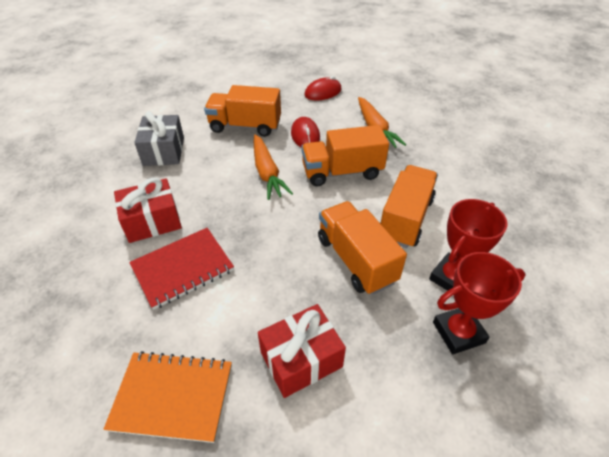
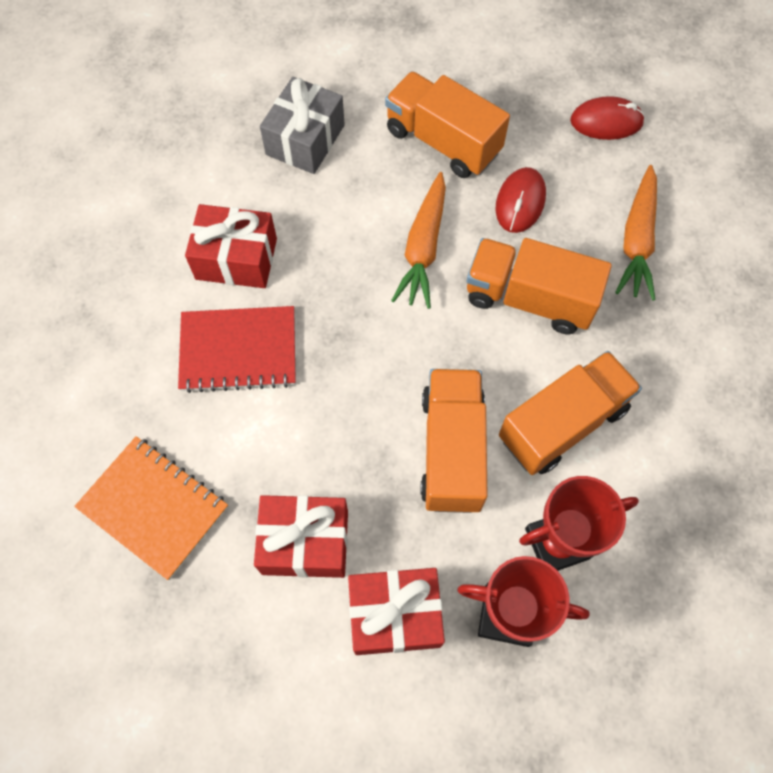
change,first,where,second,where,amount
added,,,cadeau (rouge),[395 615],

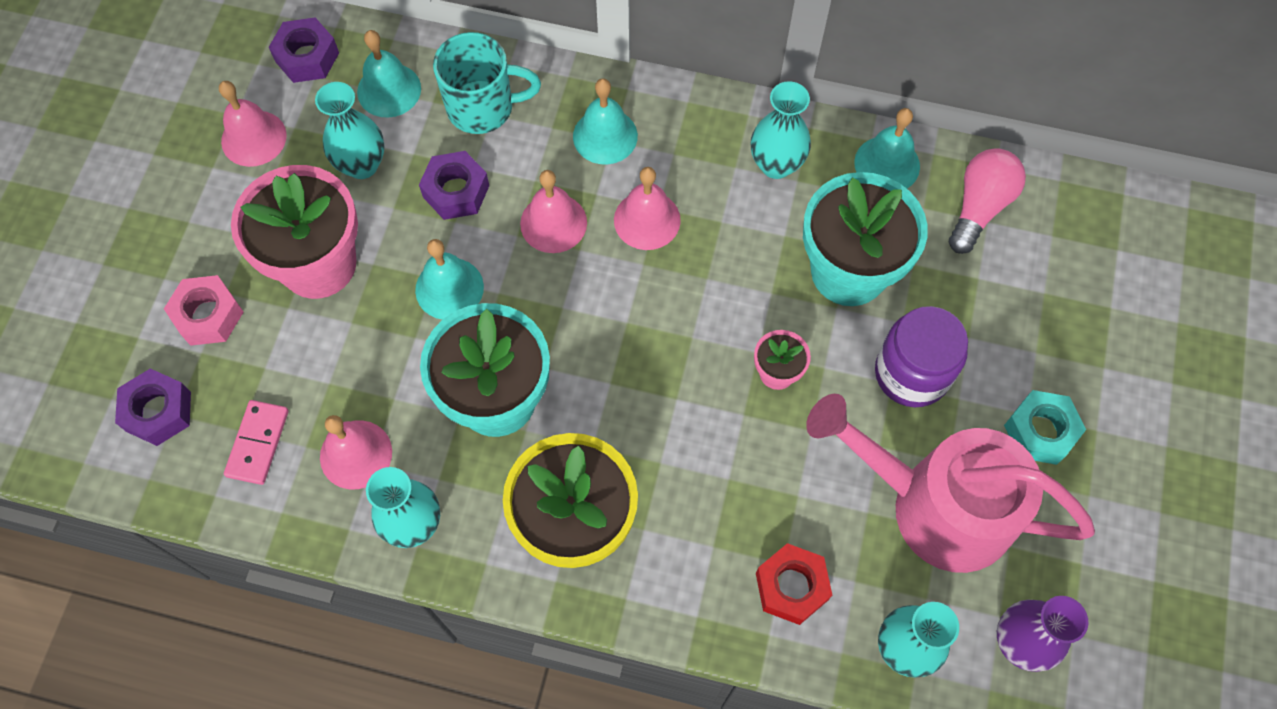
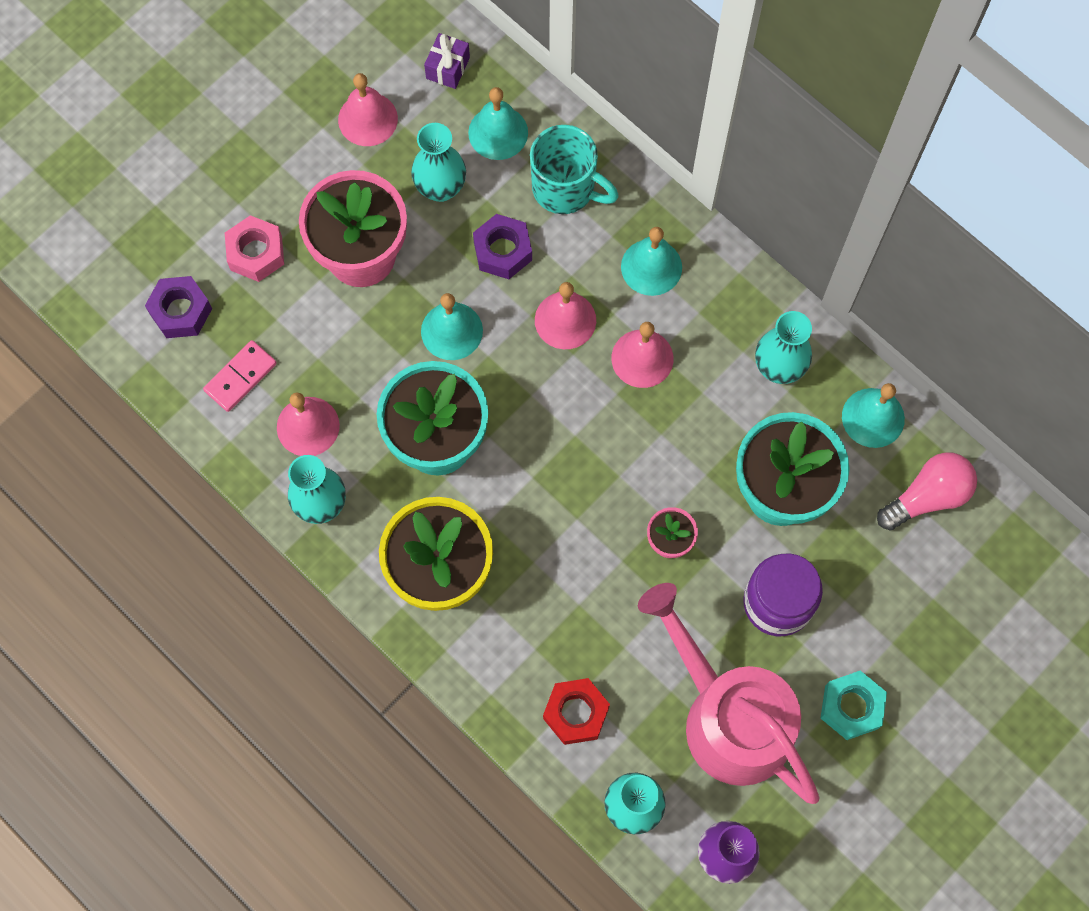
change,first,where,second,where,amount
replaced,écrou (violet),[307 57],cadeau (violet),[448 68],

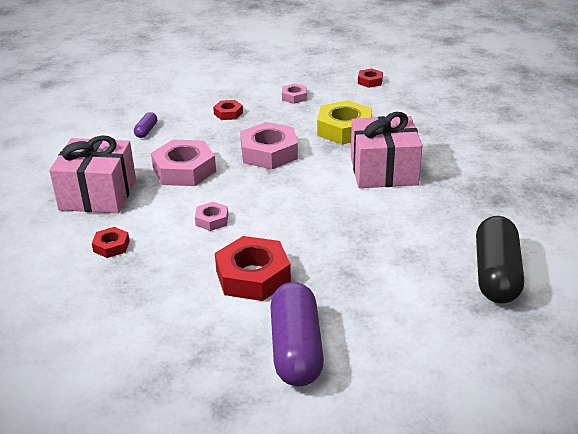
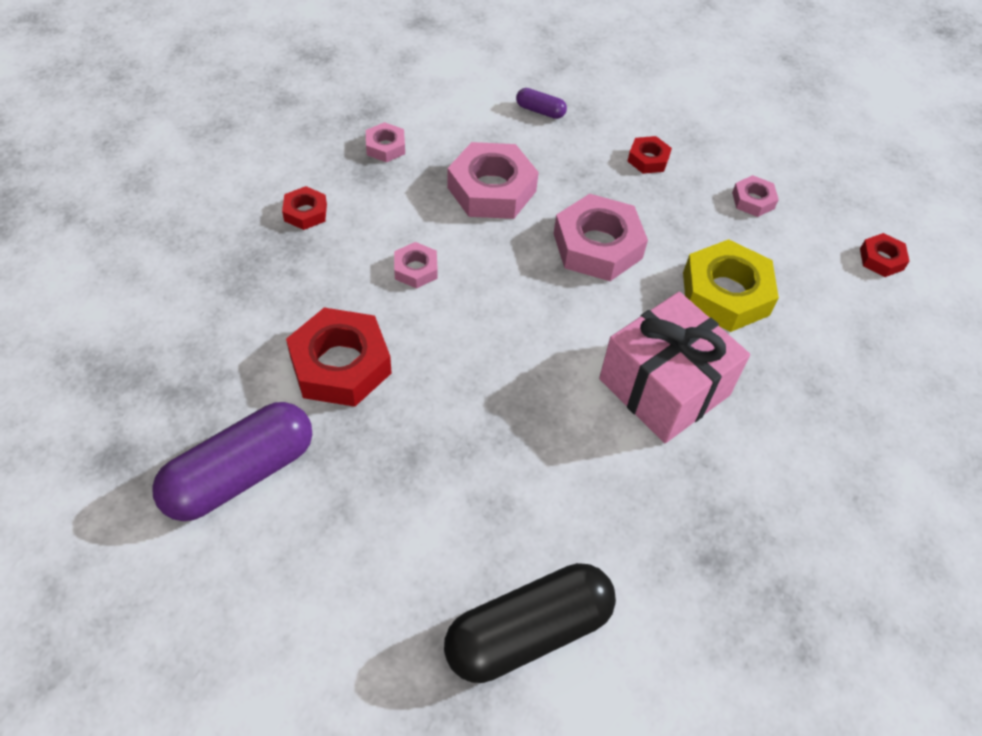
change,first,where,second,where,amount
replaced,cadeau (rose),[98 194],écrou (rose),[385 147],
turned,gélule (violet),[146 131],,[540 111],45 degrees clockwise

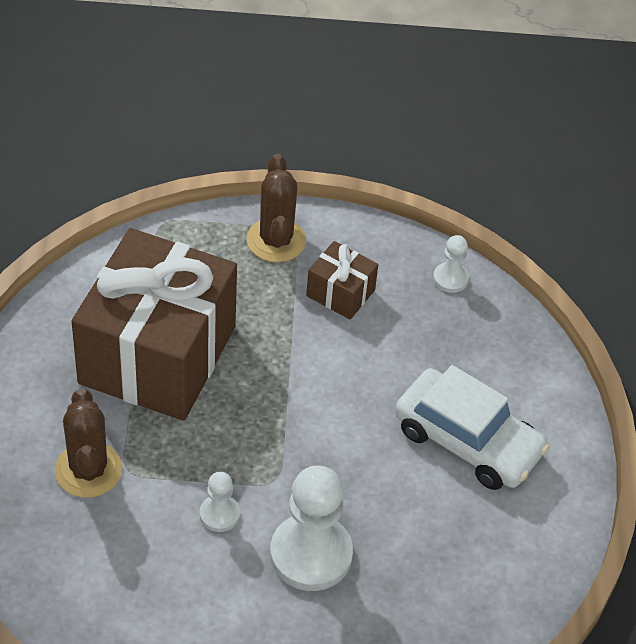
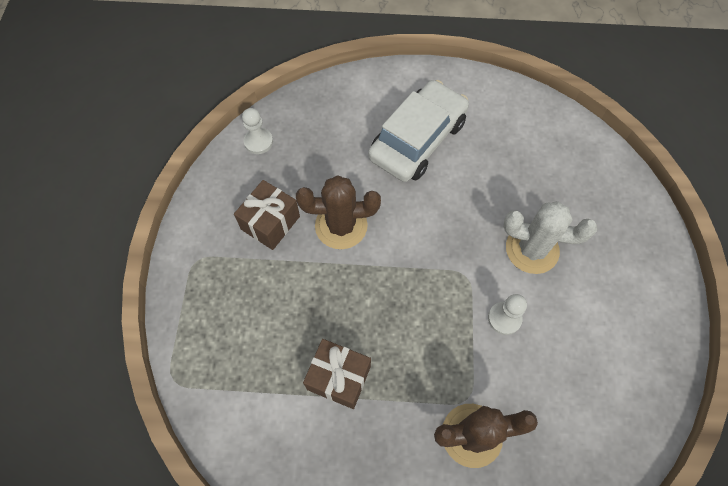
change,first,where,second,where,amount
moved,cactus (marron),[276 240],,[341 226],
replaced,pion (blanc),[311 554],cactus (blanc),[532 249],
resized,cadeau (marron),[157 355],,[339 378],x0.42

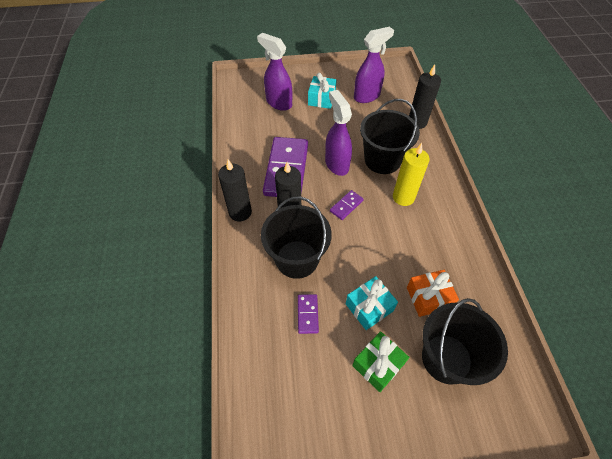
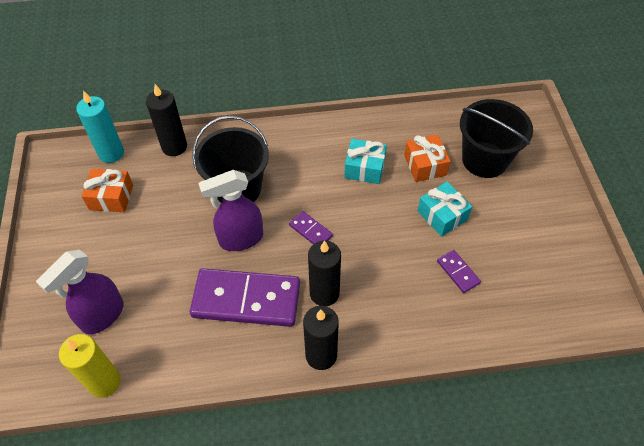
change,first,where,second,where,amount
removed,seau (noir),[297 259],,,
removed,cadeau (vert),[378 364],,,
added,,,bougie (turquoise),[111 153],
moved,cadeau (turquoise),[321 99],,[364 168],
moved,bougie (jaune),[403 197],,[104 382],
replaced,vaporisateur (violet),[367 96],cadeau (orange),[111 197],
turned,domino (violet),[307 314],,[458 272],60 degrees clockwise

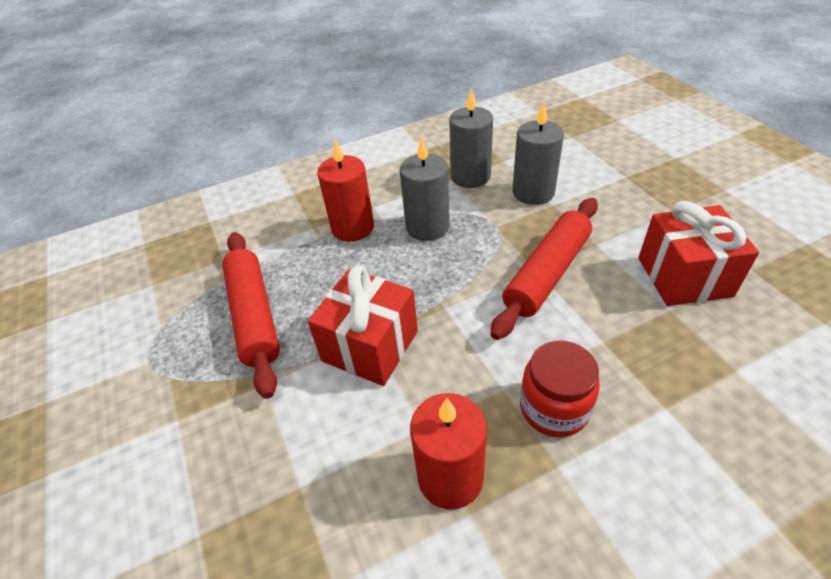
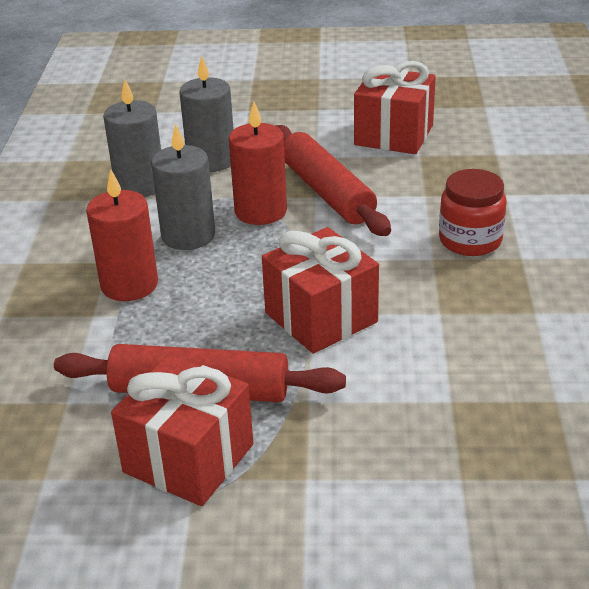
change,first,where,second,where,amount
added,,,cadeau (rouge),[188 458],
moved,bougie (rouge),[450 477],,[260 211],

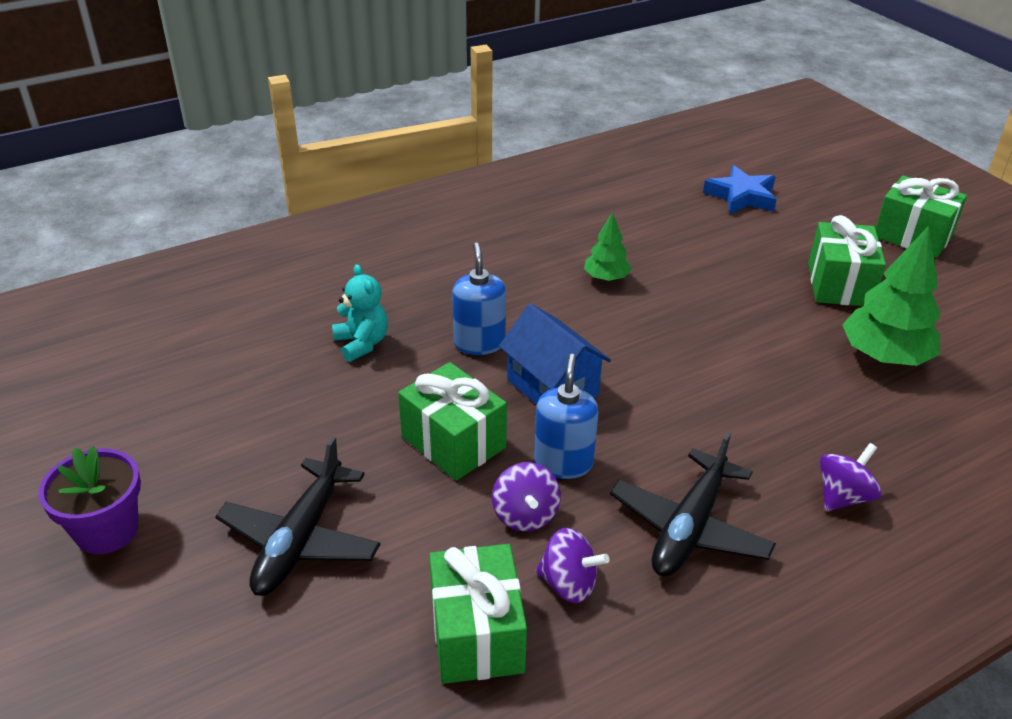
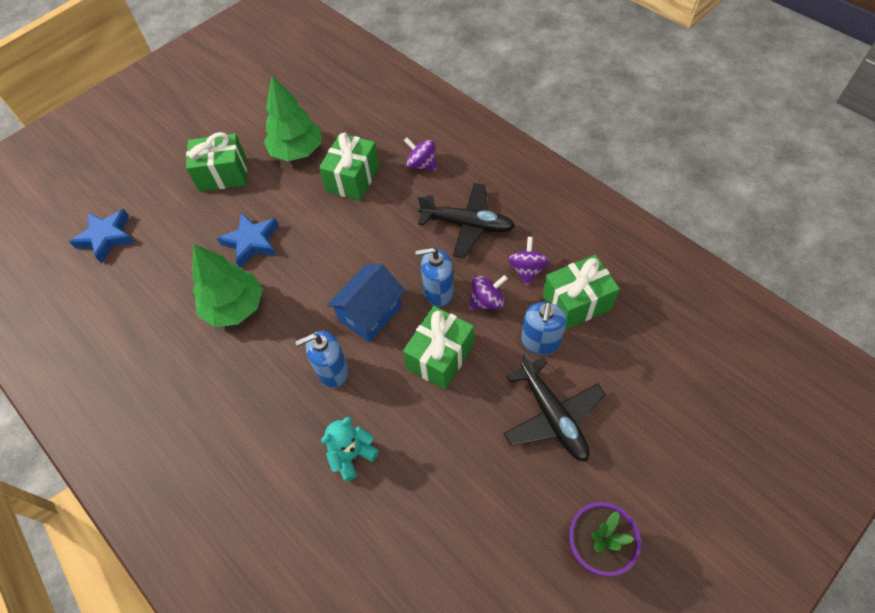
change,first,where,second,where,amount
added,,,étoile (bleu),[252 242],
added,,,distributeur de savon (bleu),[540 341],
moved,cadeau (vert),[912 236],,[353 179],
turned,avion (noir),[300 540],,[553 416],60 degrees clockwise
resized,arbre (vert),[606 278],,[235 307],x1.81

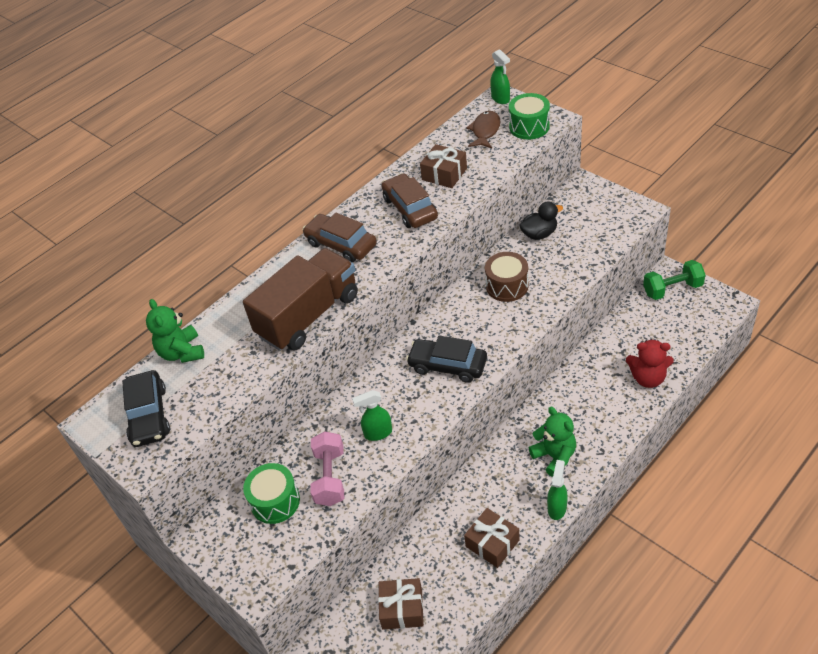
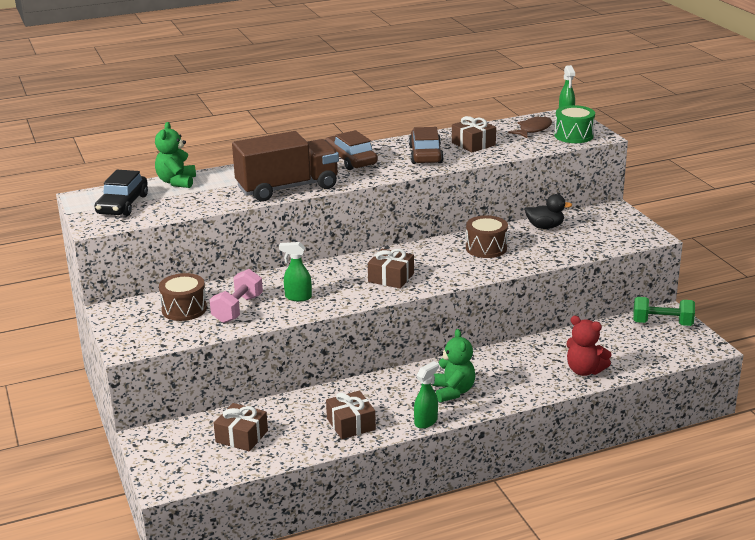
change,first,where,second,where,amount
replaced,voiture (noir),[447 365],cadeau (marron),[391 277],
recoloured,tambour (vert),[275 501],tambour (marron),[184 309],

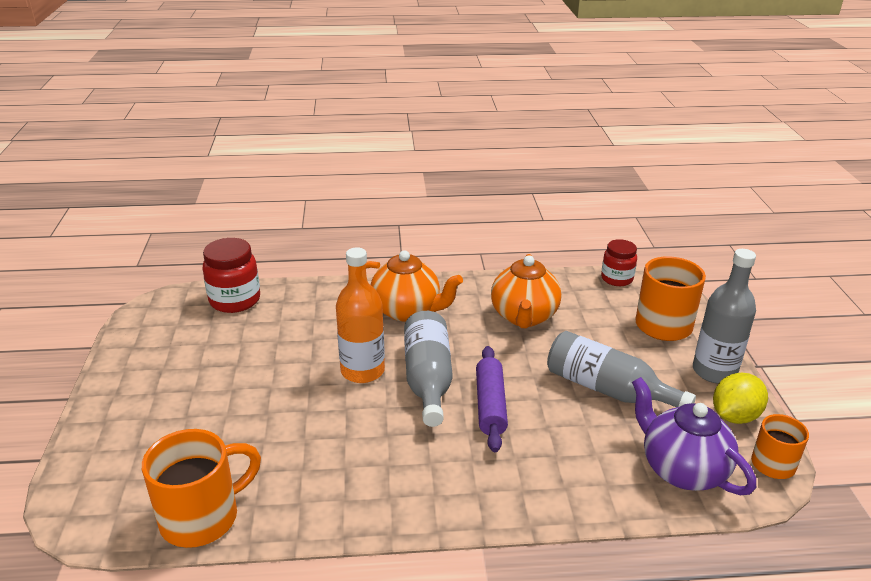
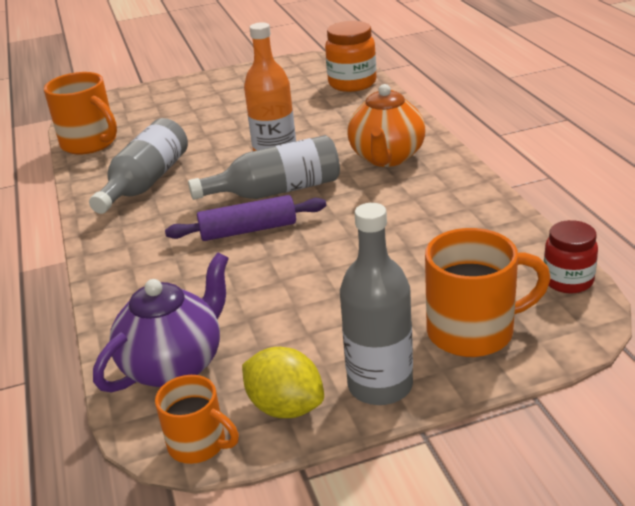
change,first,where,second,where,amount
removed,théière (orange),[524 317],,,
moved,bouteille (gris),[607 389],,[146 182],
recoloured,bocal (rouge),[235 300],bocal (orange),[352 83],

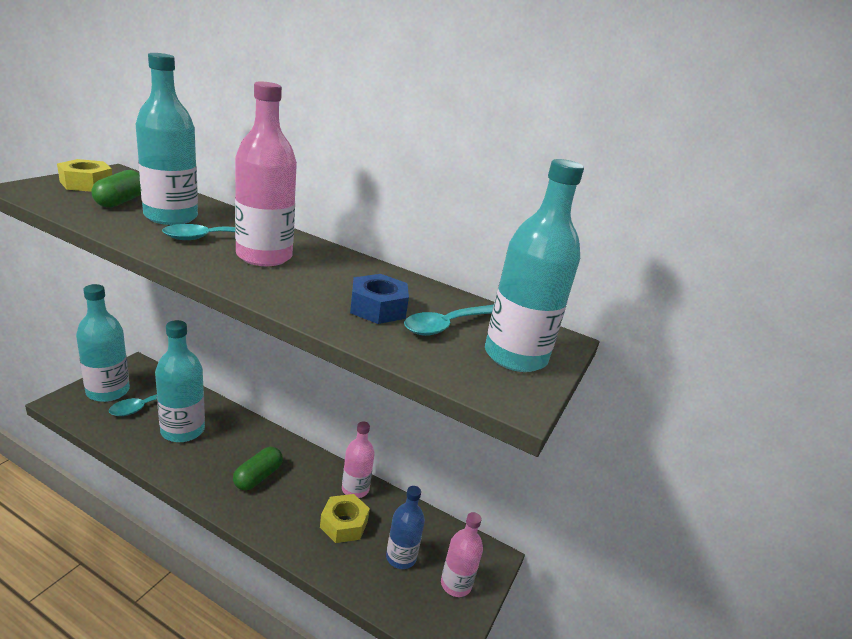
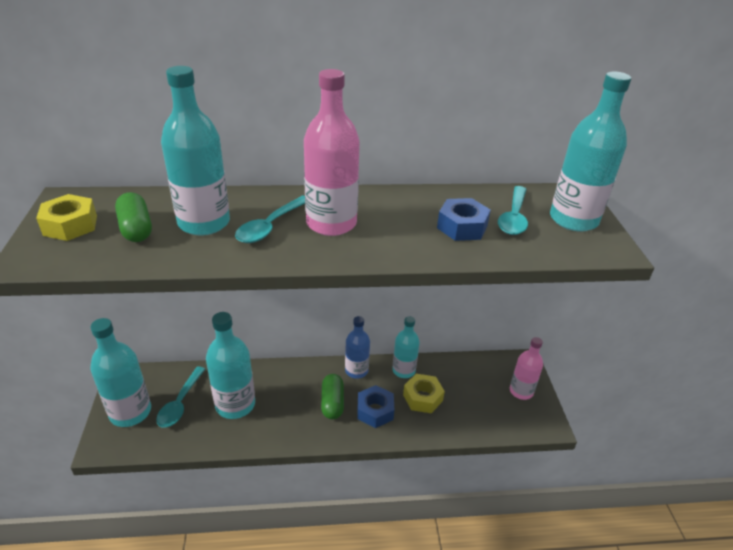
change,first,where,second,where,amount
added,,,écrou (bleu),[375 411],
moved,bouteille (bleu),[401 557],,[356 370],
recoloured,bouteille (rose),[355 489],bouteille (turquoise),[403 370],

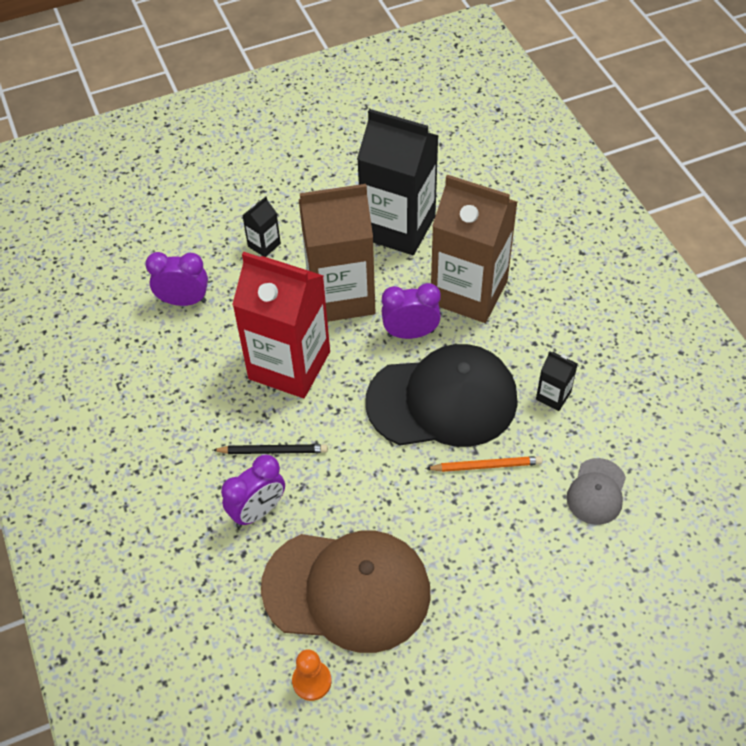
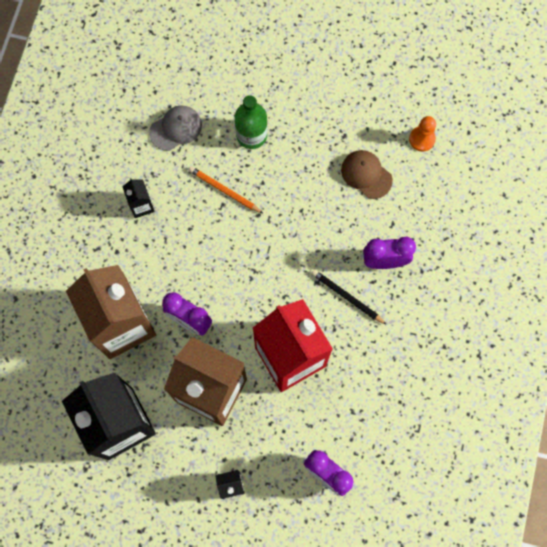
change,first,where,second,where,amount
removed,casquette (noir),[442 400],,,
added,,,bouteille (vert),[251 135],
resized,casquette (marron),[347 590],,[366 174],x0.47

